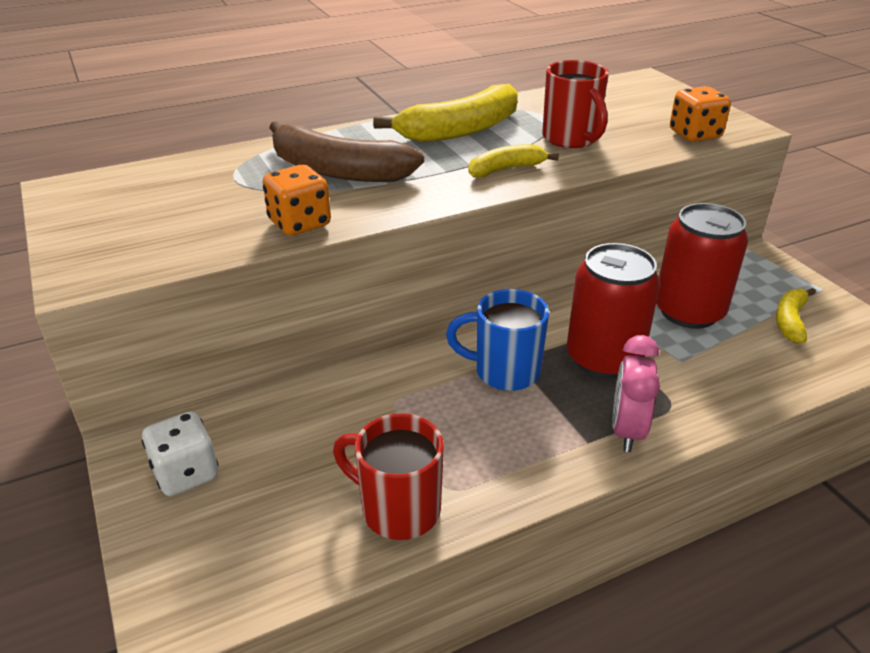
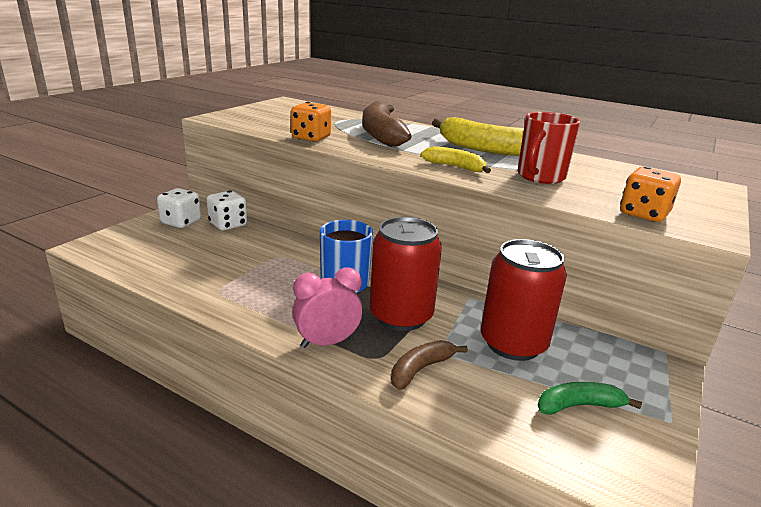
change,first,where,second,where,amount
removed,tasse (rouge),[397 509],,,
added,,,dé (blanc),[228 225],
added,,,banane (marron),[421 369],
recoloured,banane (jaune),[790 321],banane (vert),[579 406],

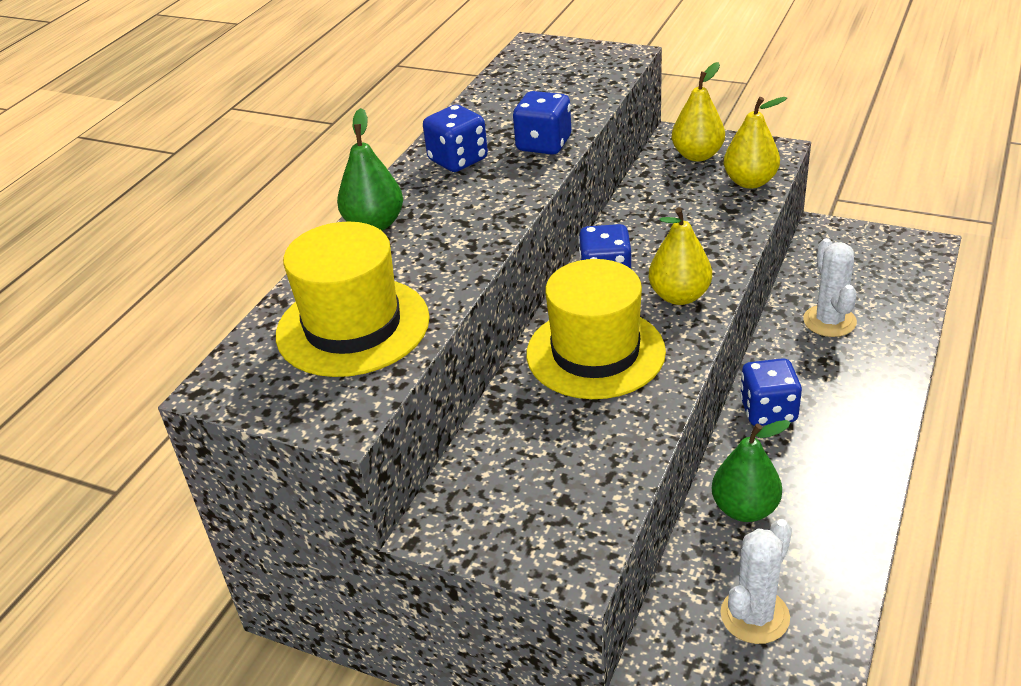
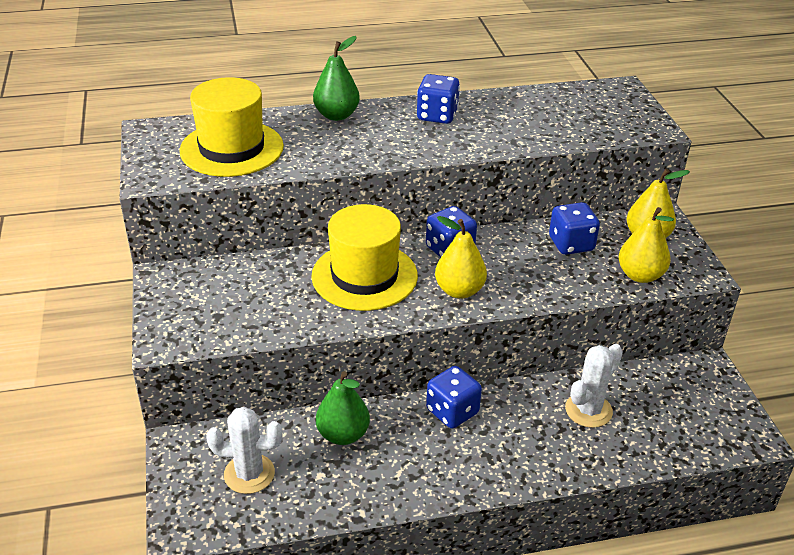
change,first,where,second,where,amount
moved,dé (bleu),[544 144],,[571 244],

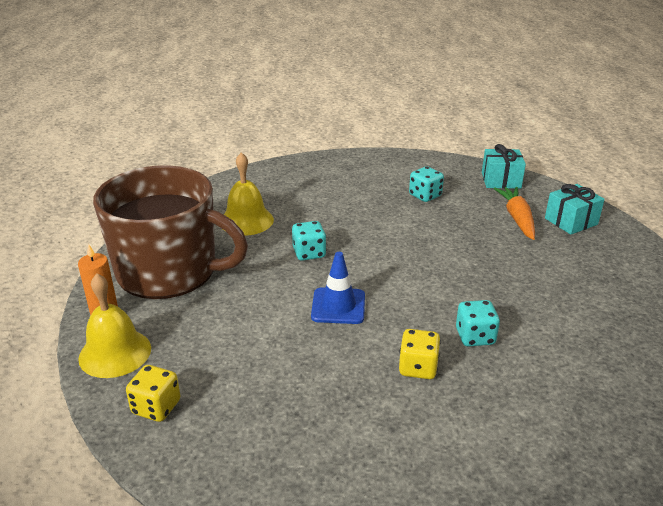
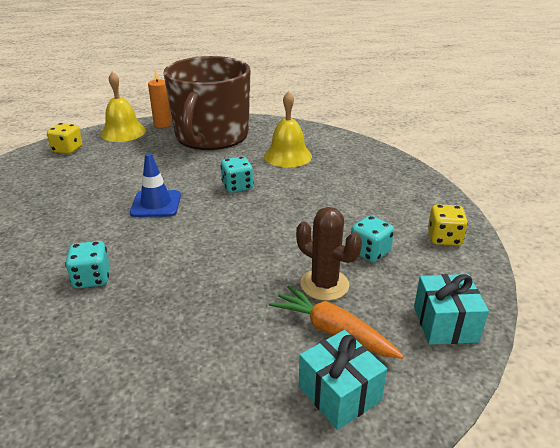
change,first,where,second,where,amount
added,,,cactus (marron),[324 285],
moved,dé (jaune),[418 368],,[444 238],
turned,carotte (orange),[517 218],,[333 331],135 degrees counterclockwise

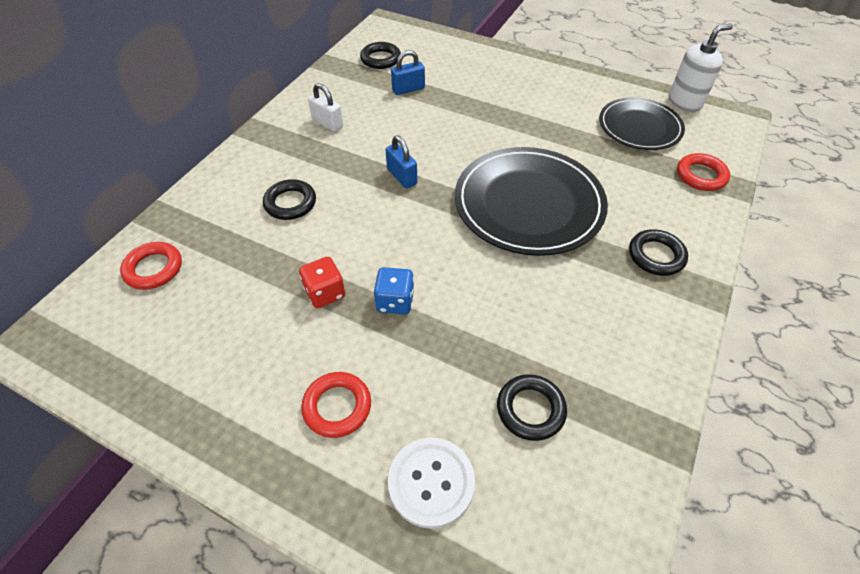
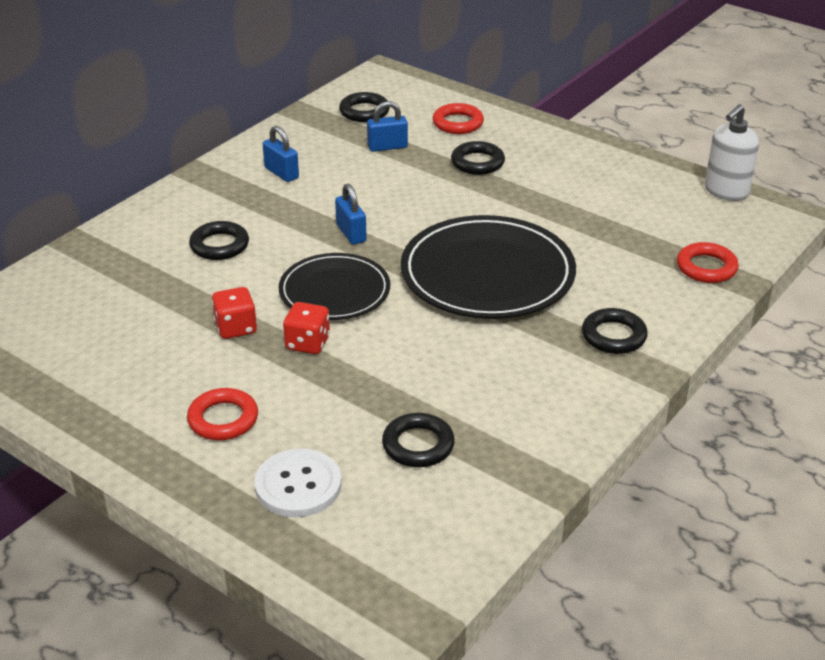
change,first,where,second,where,amount
added,,,anneau (noir),[477 162],
moved,anneau (rouge),[154 269],,[458 123],
moved,assiette (noir),[639 127],,[334 291],
recoloured,cadenas (blanc),[327 123],cadenas (bleu),[281 173],
recoloured,dé (bleu),[395 301],dé (rouge),[307 343],
turned,distributeur de savon (blanc),[684 102],,[726 191],150 degrees clockwise

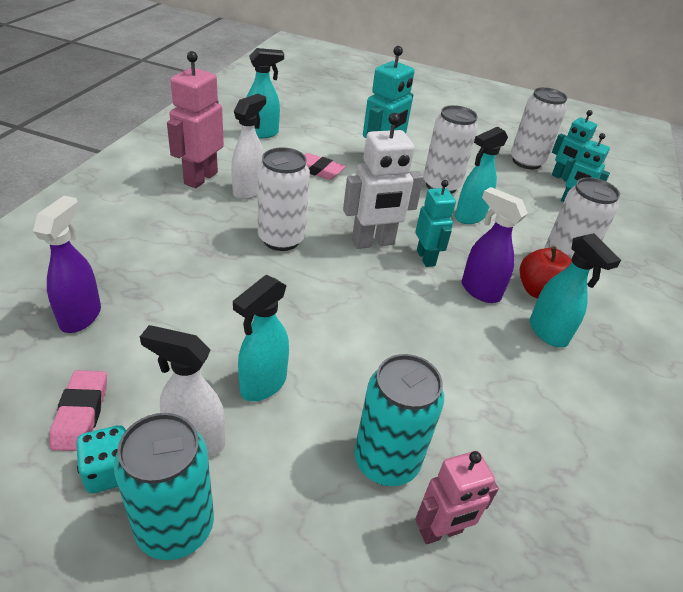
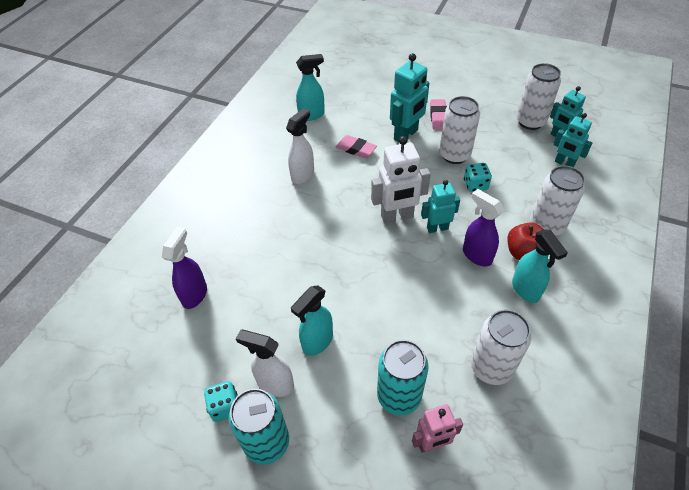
change,first,where,second,where,amount
removed,robot (rose),[200 178],,,
moved,gomme (rose),[81 414],,[438 117],
moved,canette (blanc),[281 239],,[491 367],
replaced,vaporisateur (turquoise),[469 217],dé (turquoise),[475 185],
turned,robot (turquoise),[426 258],,[437 228],90 degrees counterclockwise

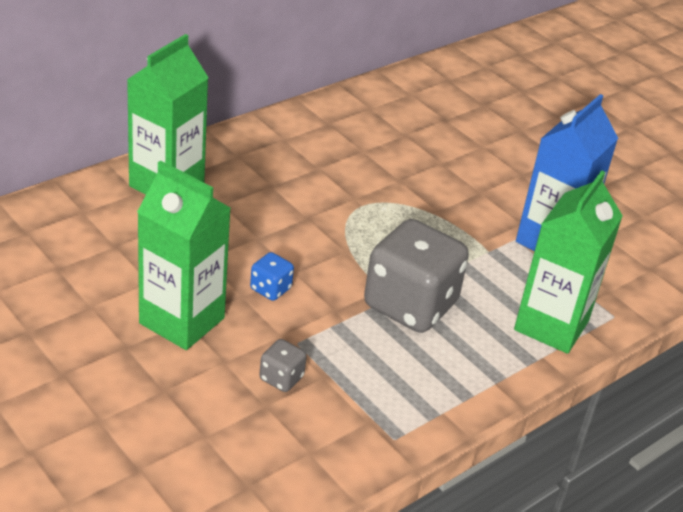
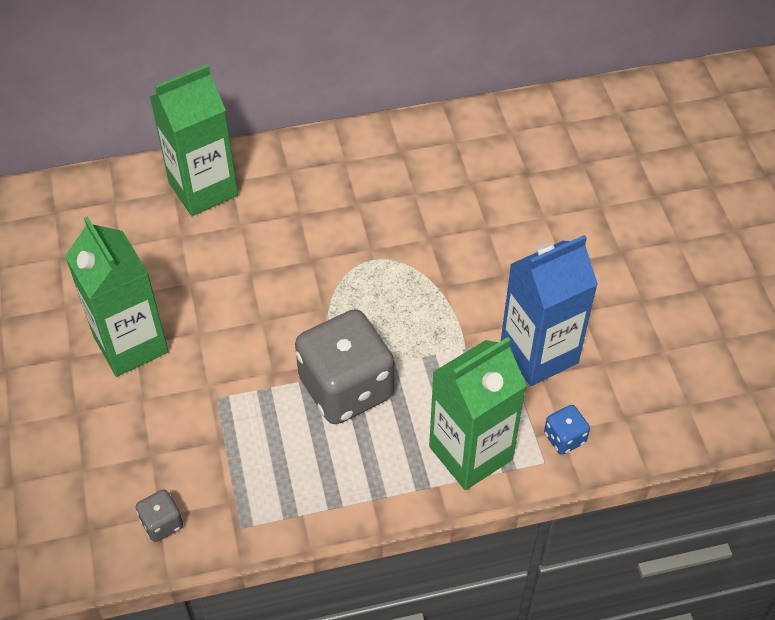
change,first,where,second,where,amount
moved,dé (bleu),[270 289],,[564 438],
moved,dé (gris),[281 378],,[162 523],

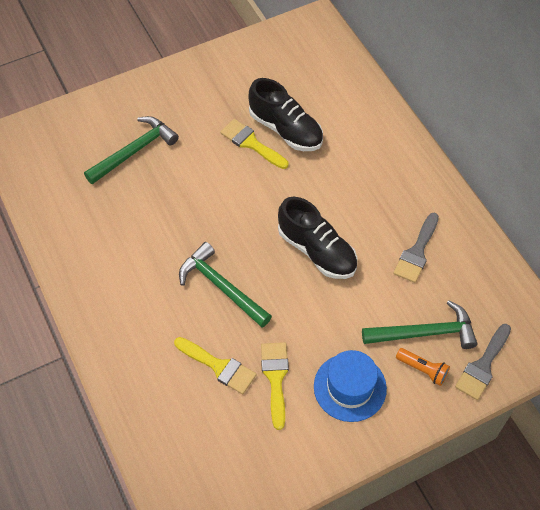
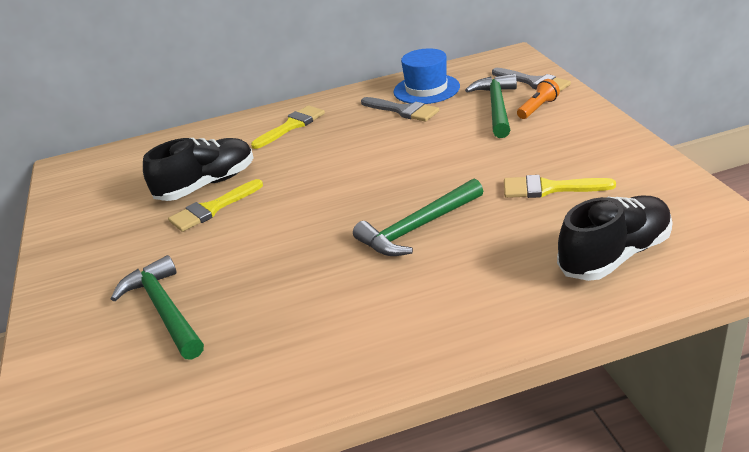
change,first,where,second,where,amount
moved,pinceau (jaune),[219 366],,[292 126],
moved,chaussure (noir),[317 251],,[614 256],
moved,chapeau (bleu),[350 387],,[426 89],

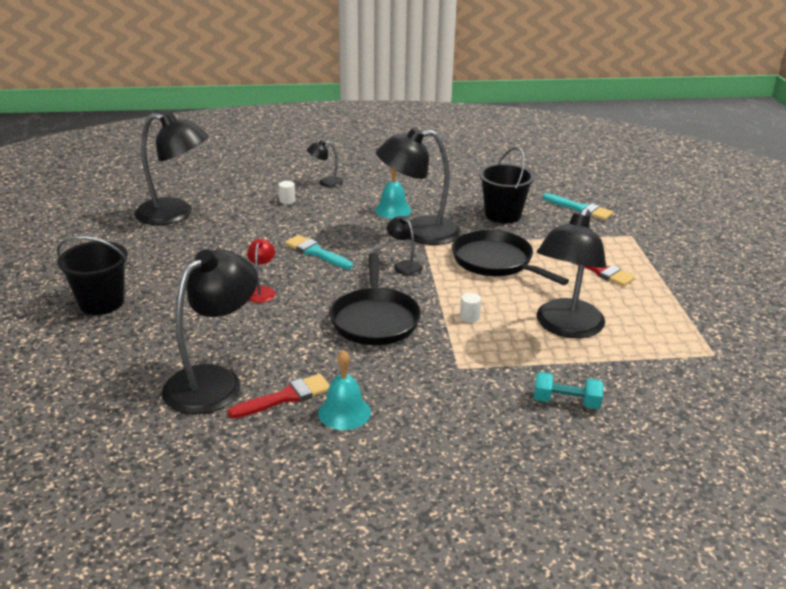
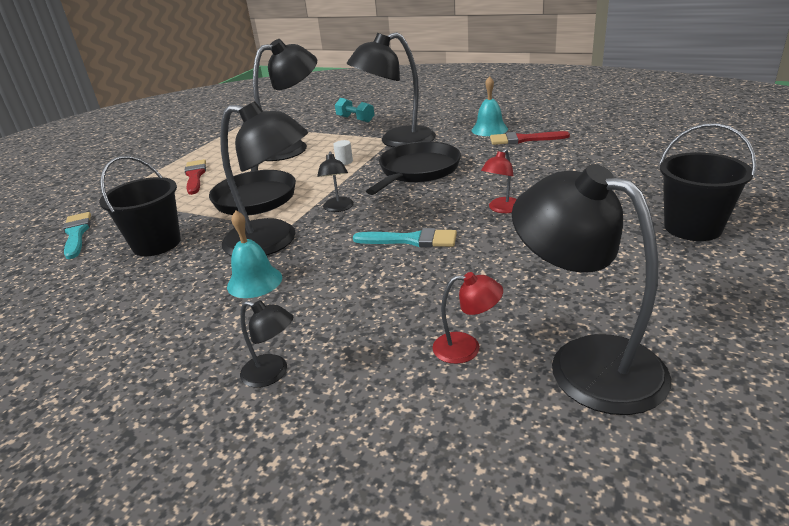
change,first,where,second,where,amount
removed,cylindre (blanc),[287 200],,,
added,,,lampe (rouge),[466 348],
moved,lampe (noir),[214 381],,[397 141],
turned,pinceau (turquoise),[316 252],,[411 240],60 degrees counterclockwise

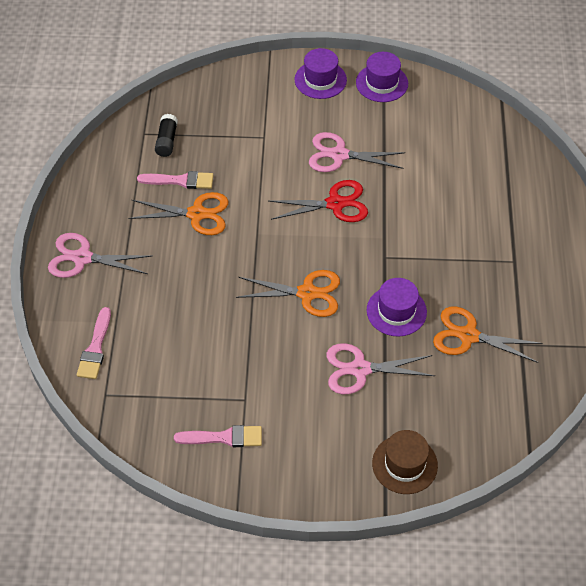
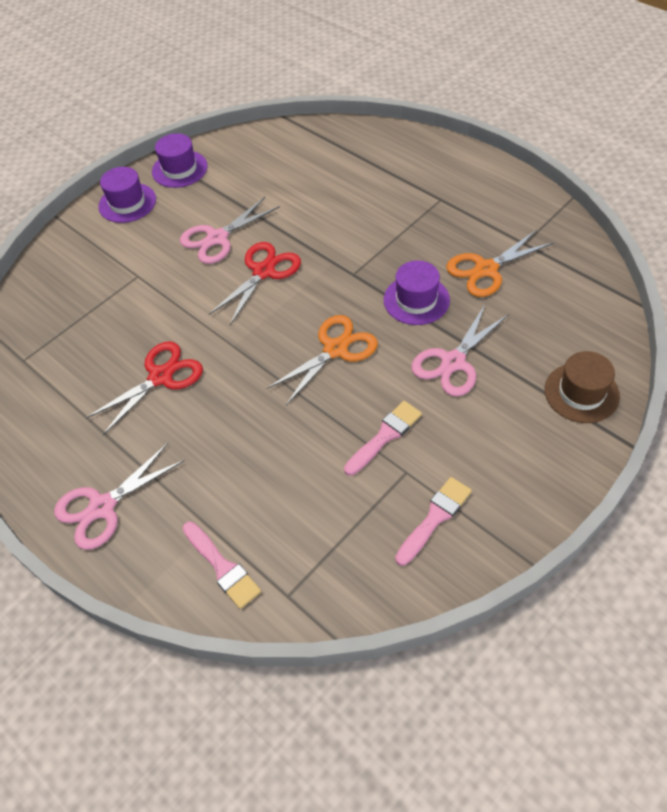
change,first,where,second,where,amount
removed,bâton de colle (noir),[166 141],,,
moved,pinceau (rose),[180 181],,[385 436],
recoloured,ciseaux (orange),[196 214],ciseaux (rouge),[160 377],

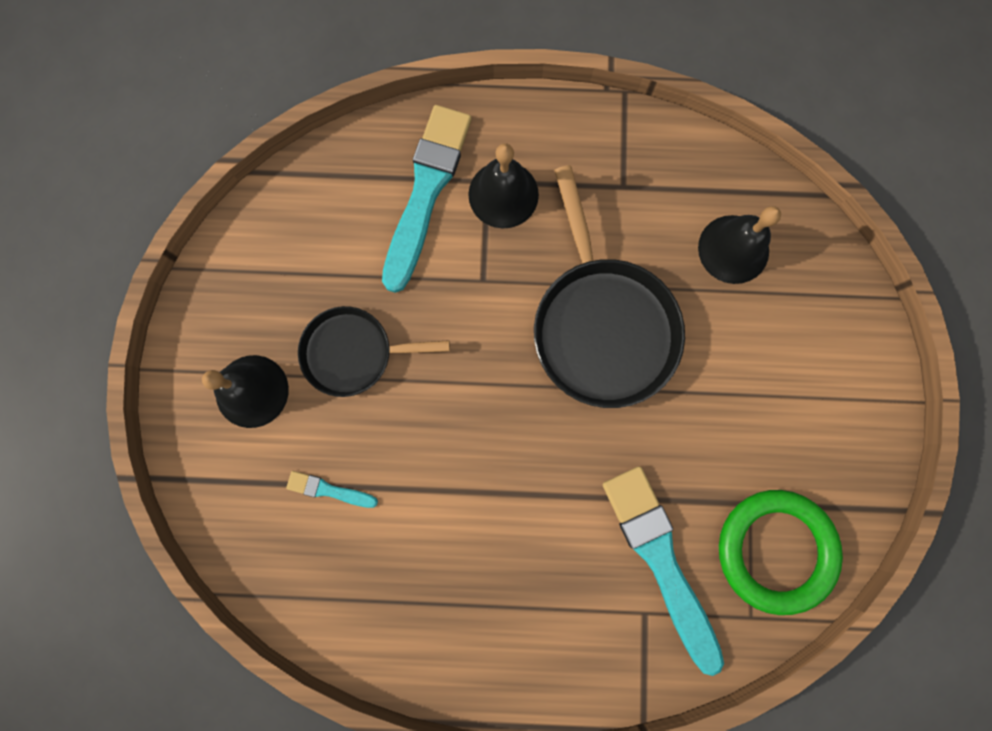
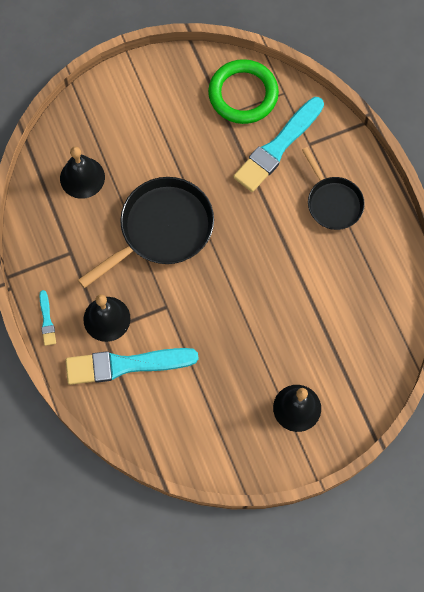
change,first,where,second,where,amount
moved,pinceau (turquoise),[329 490],,[47 320],
moved,poêle (noir),[353 353],,[333 202],

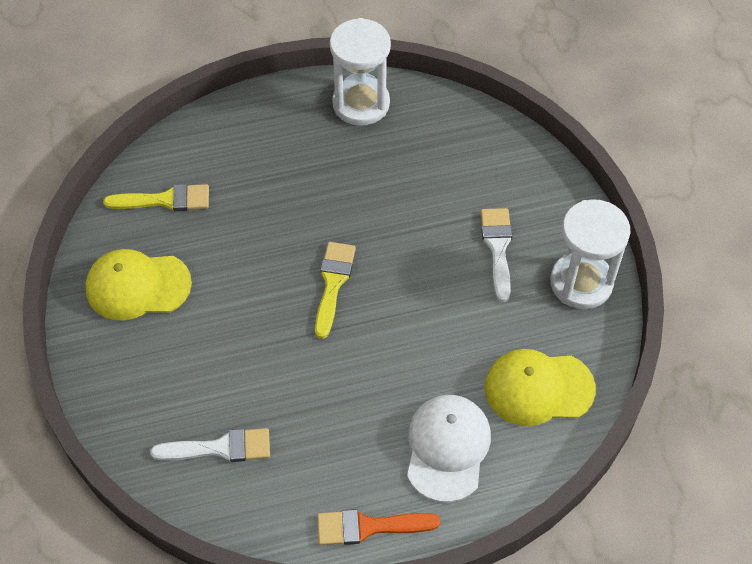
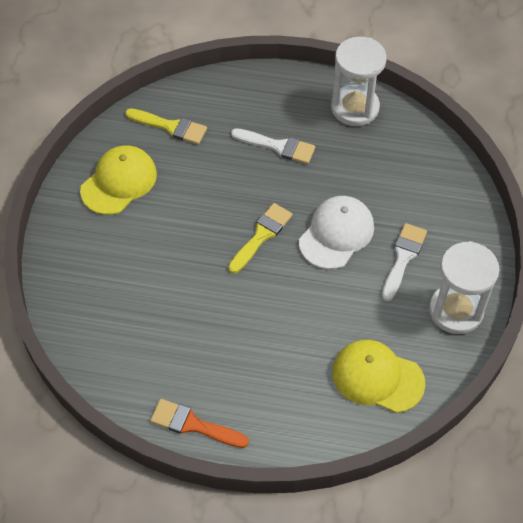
change,first,where,second,where,amount
moved,pinceau (blanc),[220 448],,[278 146],
moved,casquette (blanc),[447 448],,[336 234],
turned,casquette (jaune),[137 286],,[119 182],105 degrees clockwise

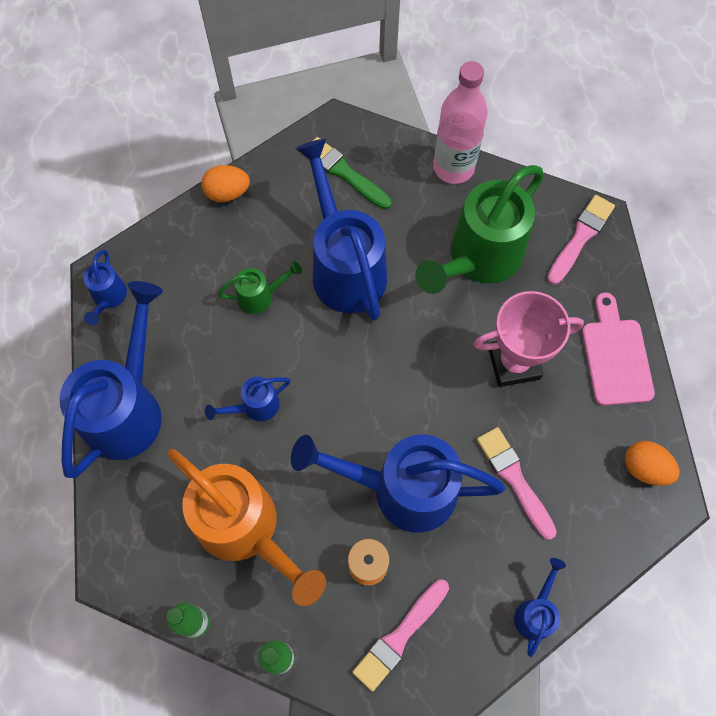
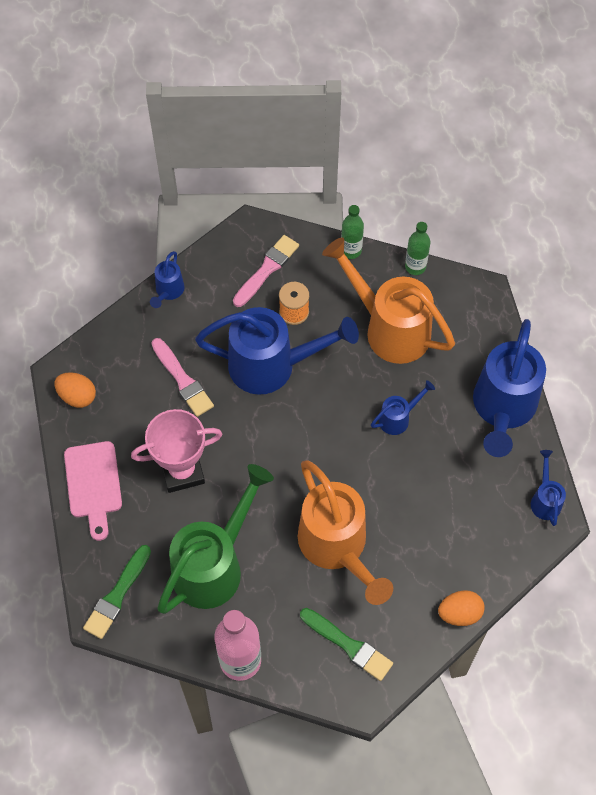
change,first,where,second,where,amount
removed,arrosoir (vert),[260 296],,,
recoloured,arrosoir (bleu),[345 267],arrosoir (orange),[337 546],
recoloured,pinceau (rose),[580 237],pinceau (vert),[117 595],

